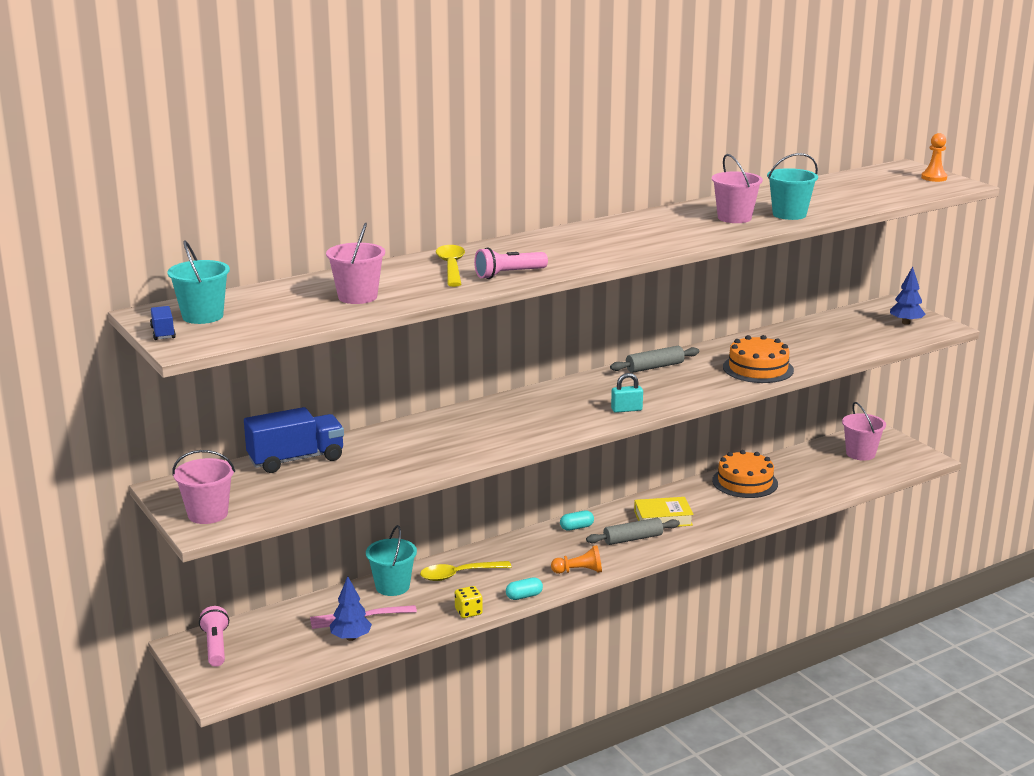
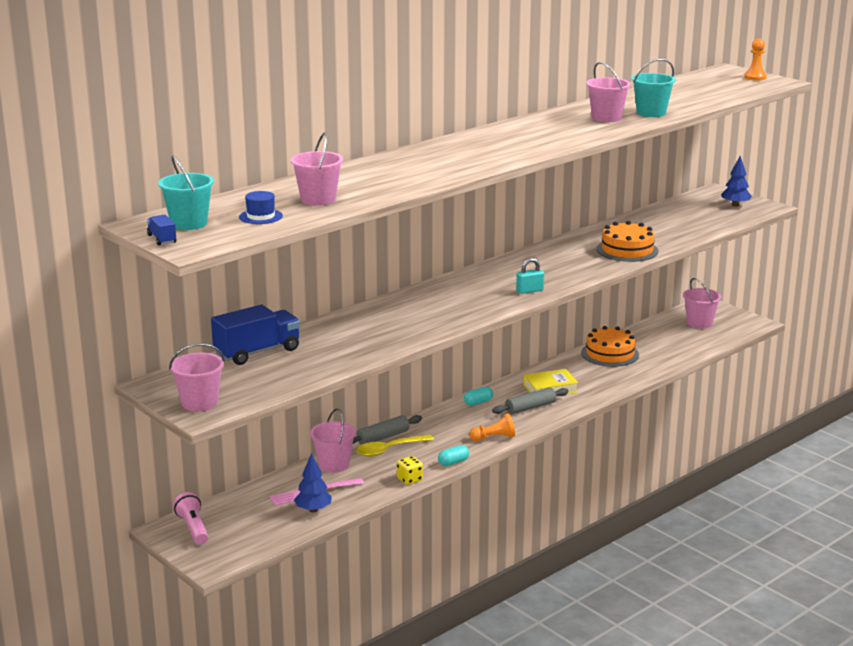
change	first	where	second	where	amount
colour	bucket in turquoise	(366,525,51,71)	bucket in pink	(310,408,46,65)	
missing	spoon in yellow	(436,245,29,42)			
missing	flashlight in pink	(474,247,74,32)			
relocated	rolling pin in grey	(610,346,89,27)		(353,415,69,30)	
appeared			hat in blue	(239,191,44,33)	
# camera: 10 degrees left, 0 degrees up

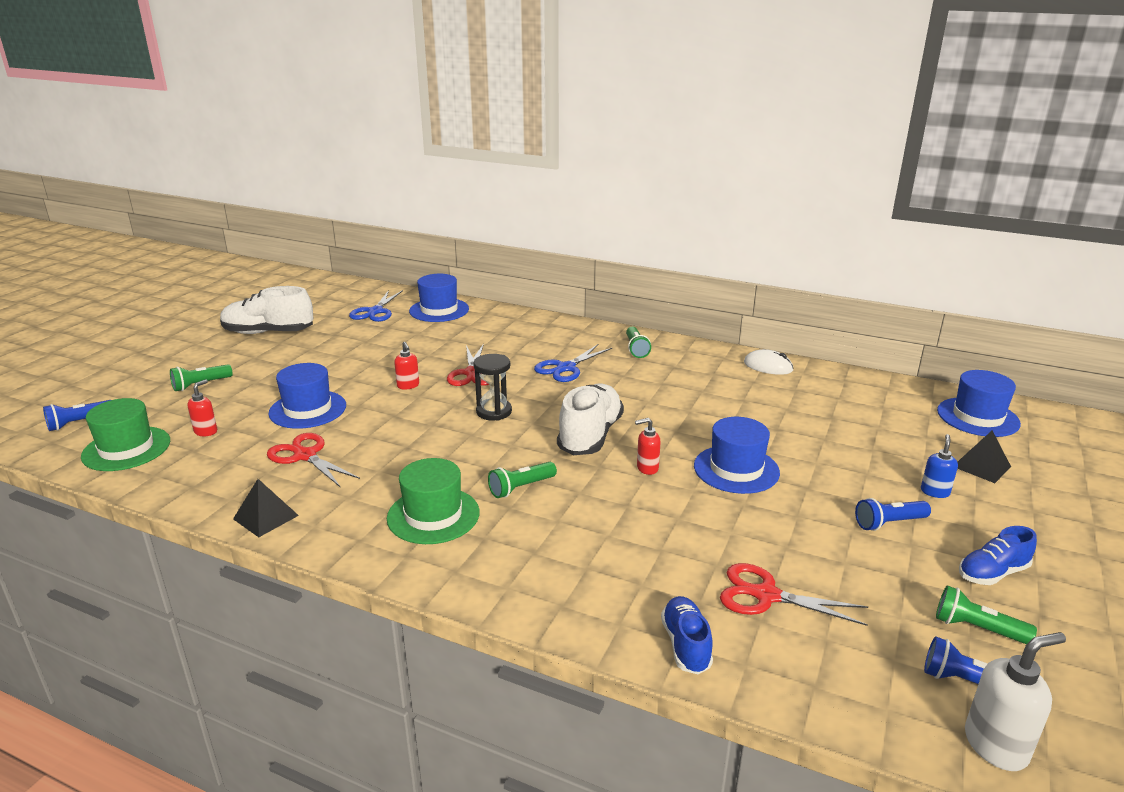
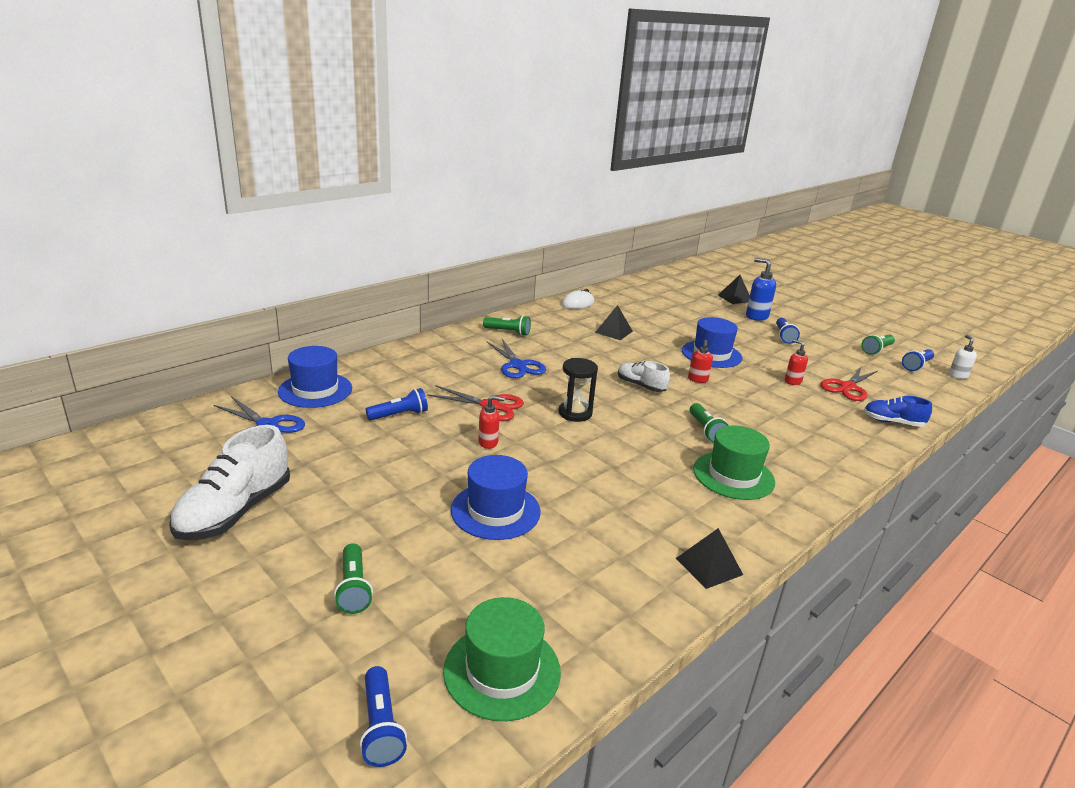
change	first	where	second	where	amount
relocated	soap dispenser in red	(187,379,30,57)		(785,339,23,46)	
missing	scissors in red	(267,433,93,54)			
size	shoe in white	(557,384,67,71)		(618,361,52,31)	x0.58
size	soap dispenser in blue	(921,434,37,64)		(746,258,30,63)	x1.61
missing	hat in blue	(937,370,84,67)			
missing	shoe in blue	(959,526,78,59)			
size	soap dispenser in white	(965,632,101,139)		(949,335,28,44)	x0.62
appeared			flashlight in blue	(366,388,62,32)	
appeared			pyramid in black	(595,305,38,35)	
# camera: 70 degrees left, 0 degrees up

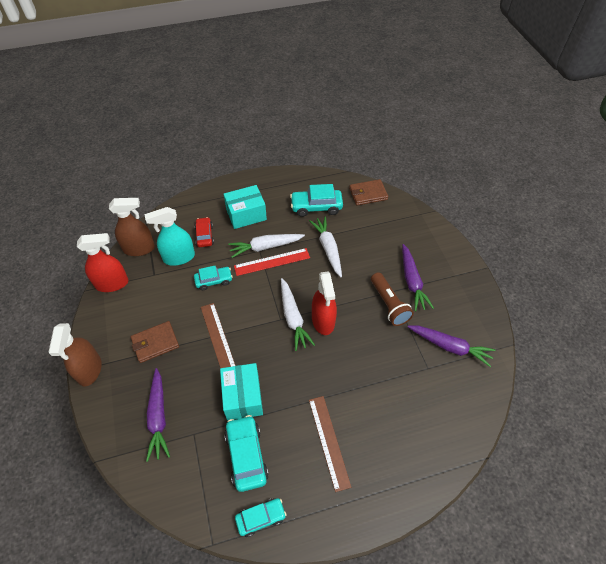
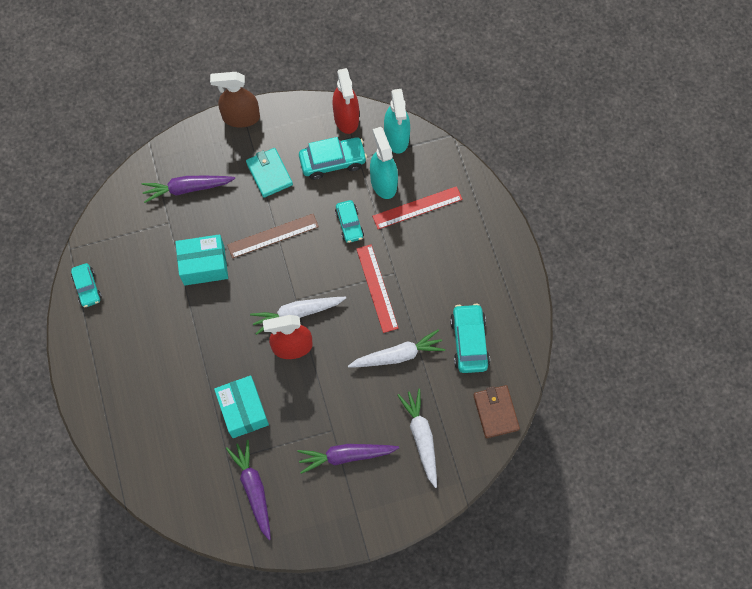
change	first	where	second	where	amount
colour	spray bottle in brown	(109,198,46,58)	spray bottle in turquoise	(384,89,26,65)	
colour	wallet in brown	(131,321,48,42)	wallet in turquoise	(246,148,47,50)	
exchanged	car in red	(195,217,19,30)	ruler in red	(372,186,91,43)	
relocated	box in turquoise	(224,185,43,44)		(214,375,55,63)	
relocated	car in turquoise	(224,415,45,77)		(299,137,68,43)	
relocated	carrot in white	(228,234,77,24)		(397,389,40,99)	
missing	ruler in brown	(309,396,42,96)			
missing	flashlight in brown	(371,272,43,54)			
spun	carrot in purple	(408,325,87,42)		(226,440,45,100)	135 degrees clockwise
# camera: 90 degrees right, 15 degrees up

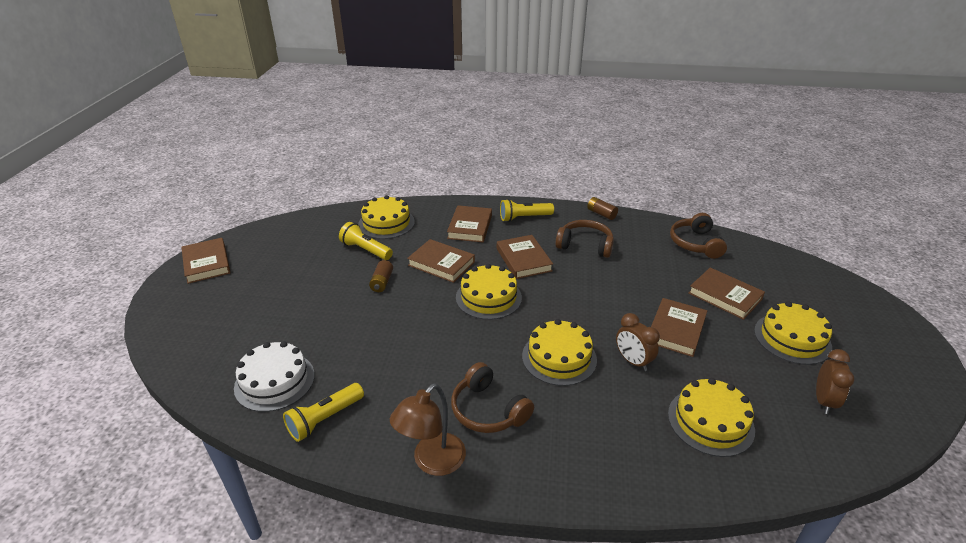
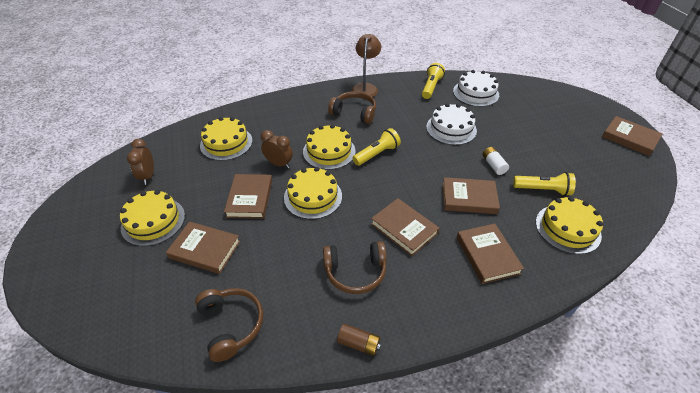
change	first	where	second	where	amount
colour	battery in brown	(369,260,24,32)	battery in white	(482,147,27,28)	
relocated	cake in yellow	(456,264,66,56)		(284,167,58,52)	
relocated	flashlight in yellow	(500,199,54,23)		(352,128,49,38)	
appeared			cake in white	(426,103,51,42)	
# camera: 155 degrees right, 10 degrees up

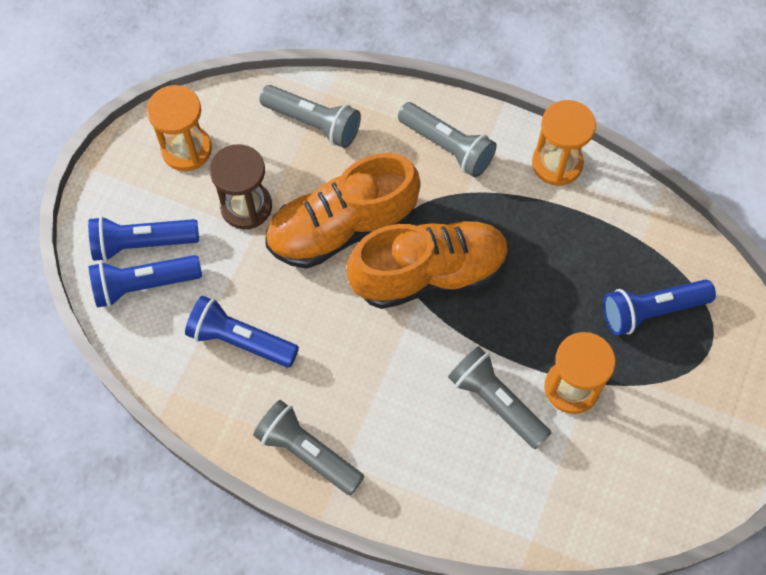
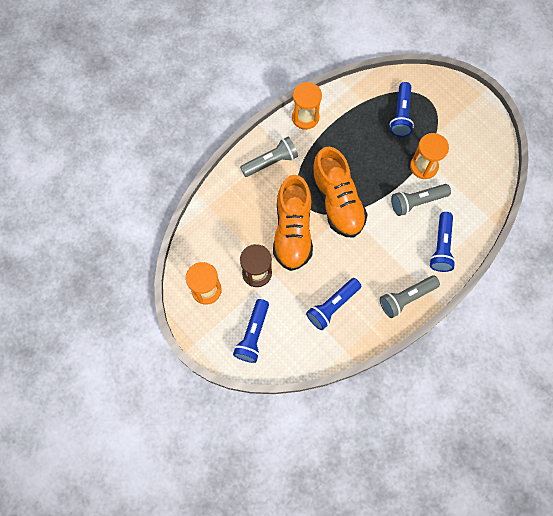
change	first	where	second	where	amount
relocated	flashlight in blue	(88,255,114,53)		(429,212,27,60)	
missing	flashlight in grey	(259,85,102,63)			
spun	shoe in orange	(347,220,162,89)		(311,147,57,90)	150 degrees clockwise
# camera: 65 degrees left, 5 degrees up

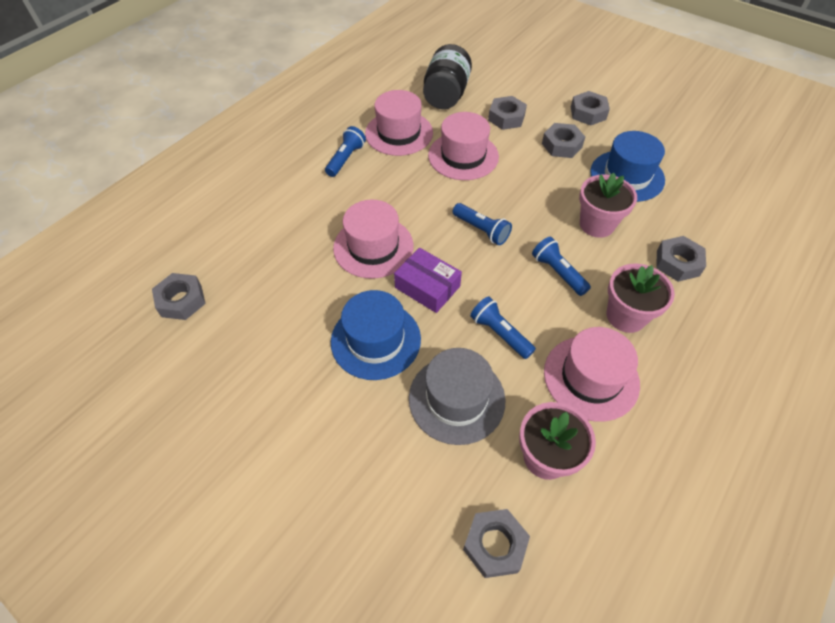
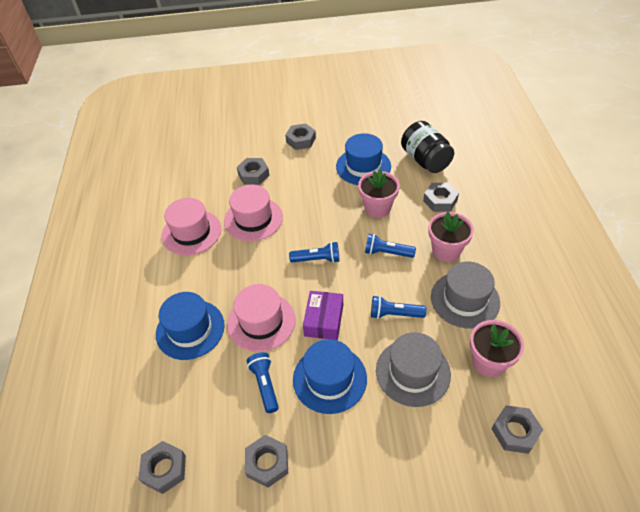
change	first	where	second	where	amount
relocated	flashlight in blue	(325,126,41,51)		(247,352,32,61)	
spun	box in purple	(394,248,68,65)		(303,291,40,49)	75 degrees counterclockwise
relocated	jar in black	(423,44,49,65)		(401,121,53,52)	
relocated	nut in grey	(542,123,43,35)		(245,435,43,53)	
colour	hat in pink	(544,327,96,95)	hat in grey	(431,262,69,66)	
appeared			hat in blue	(156,292,69,68)	
# camera: 40 degrees left, 5 degrees down

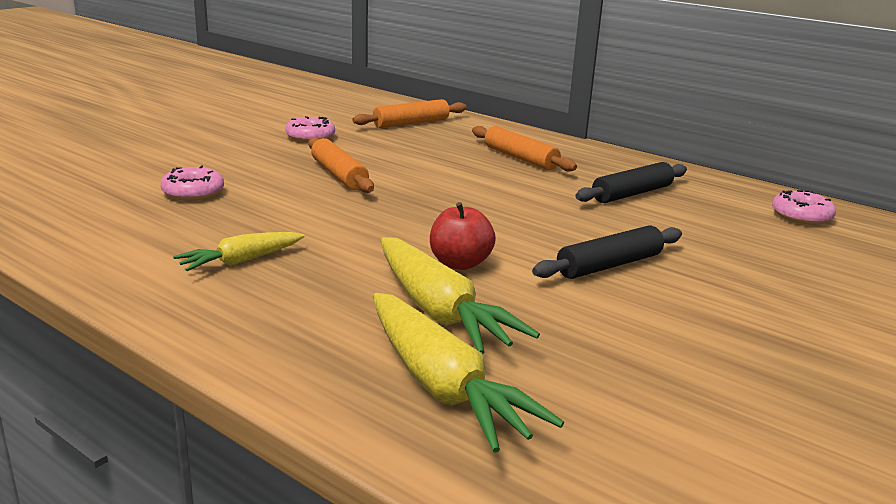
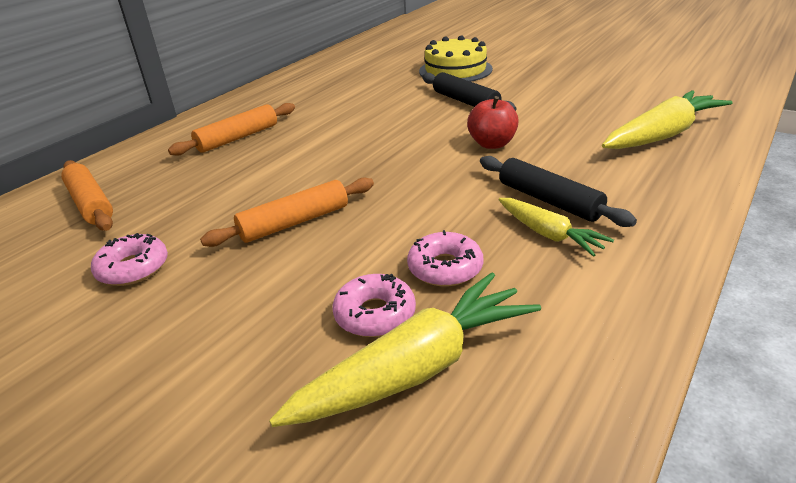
change	first	where	second	where	amount
relocated	carrot in yellow	(381,237,159,117)		(269,272,272,155)	
relocated	rolling pin in black	(575,162,112,41)		(480,156,157,71)	
relocated	donut in pink	(772,190,64,35)		(407,230,77,57)	
appeared			cake in yellow	(419,35,74,47)	
# camera: 90 degrees left, 10 degrees up

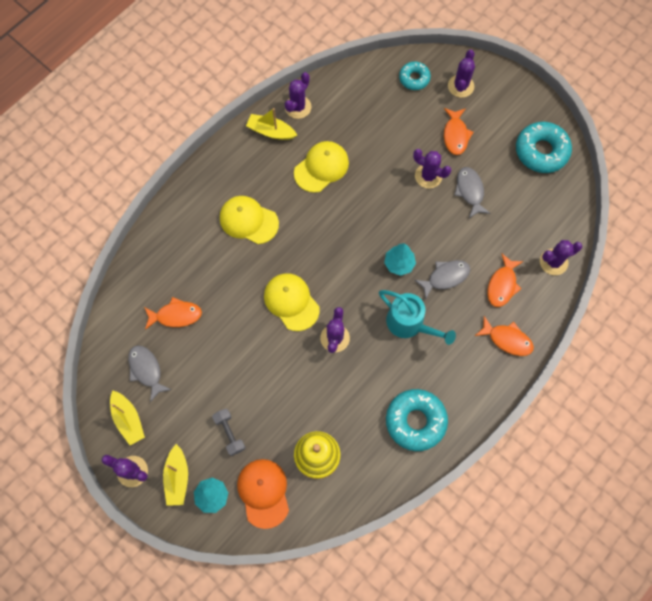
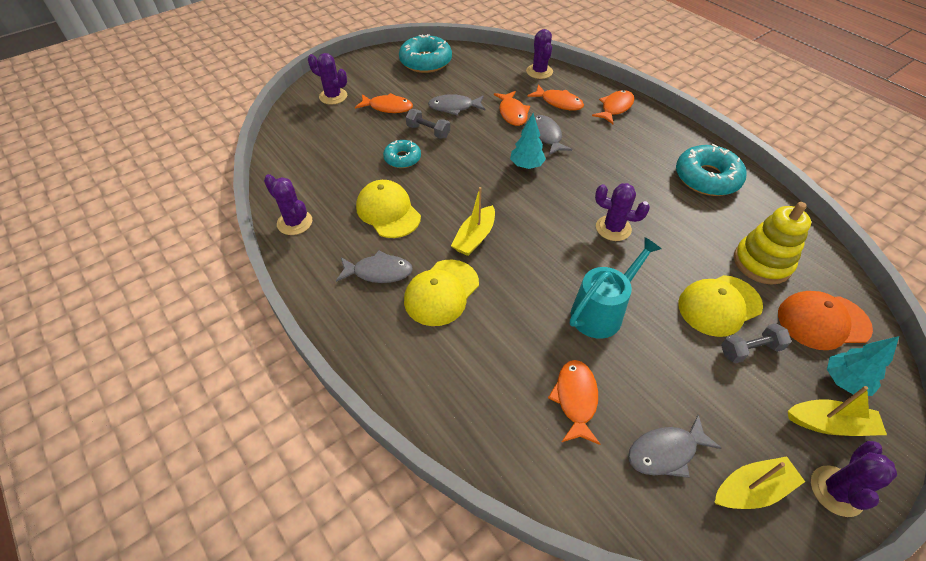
change	first	where	second	where	amount
relocated	boat in yellow	(246,108,51,32)		(451,187,44,69)	
relocated	cap in yellow	(264,273,56,58)		(678,275,85,62)	
relocated	watering can in turquoise	(379,290,77,55)		(570,237,92,102)	
relocated	donut in turquoise	(399,62,32,28)		(383,140,38,28)	
exchanged	cactus in purple	(413,149,39,40)	dumbbell in grey	(406,109,44,30)	
appeared			fish in grey	(336,250,77,33)	
appeared			fish in orange	(494,91,36,35)	
# camera: 80 degrees left, 20 degrees down

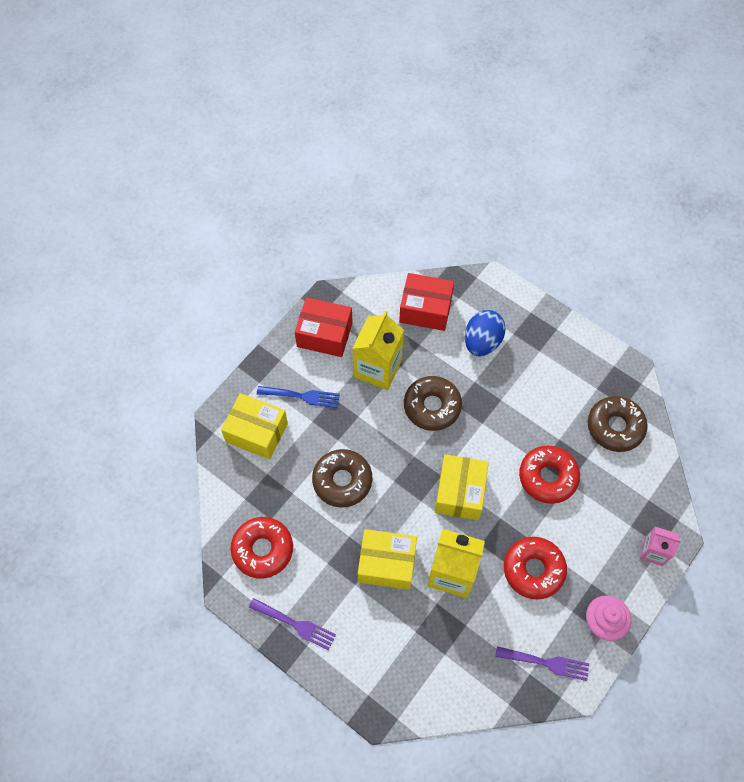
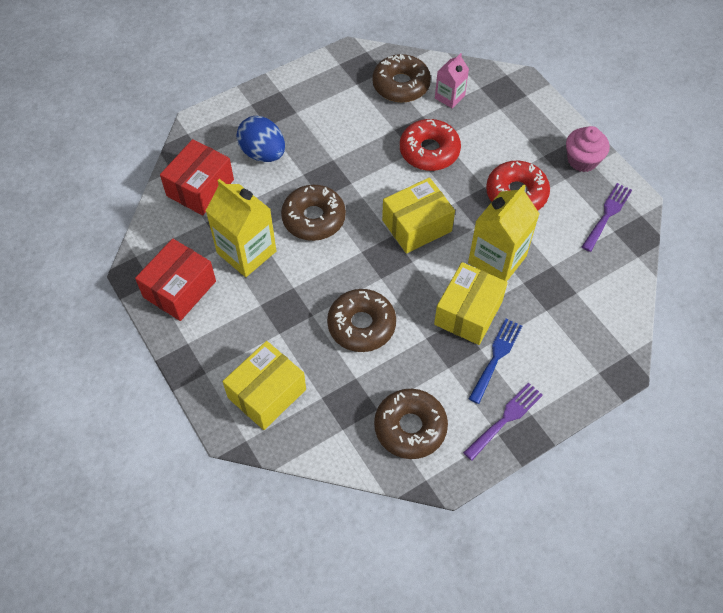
change	first	where	second	where	amount
colour	donut in red	(231,517,62,62)	donut in brown	(374,389,74,70)	
relocated	fork in blue	(257,386,83,22)		(469,319,53,85)	
spun	box in yellow	(435,454,54,66)		(382,177,73,77)	60 degrees counterclockwise
relocated	carton in pink	(640,527,41,39)		(435,53,34,56)	
# camera: 70 degrees left, 5 degrees down

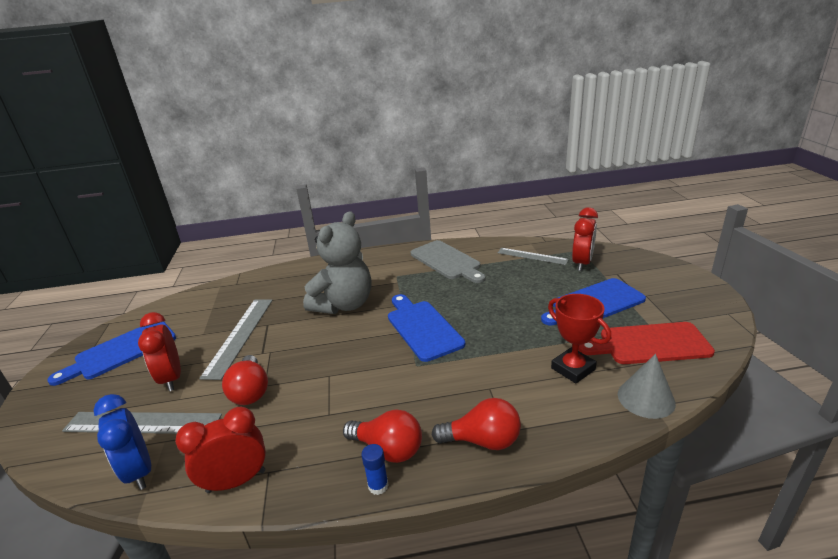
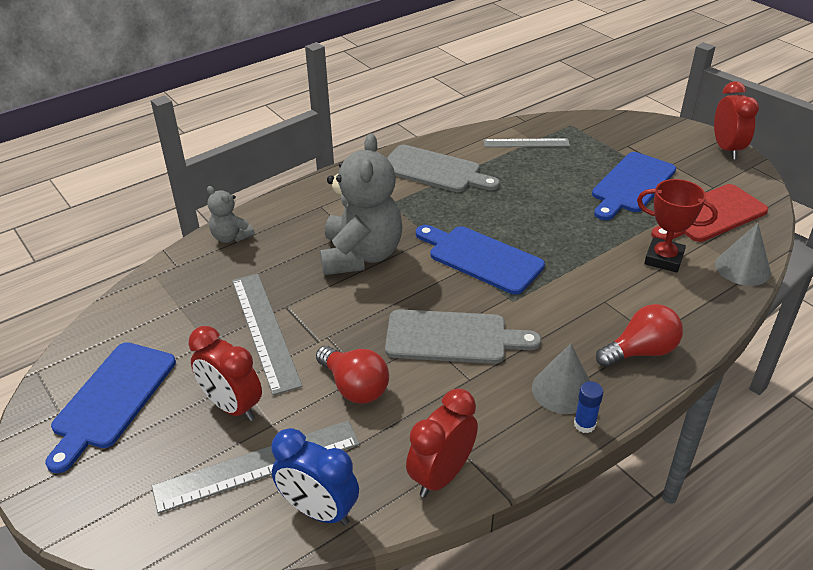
change	first	where	second	where	amount
exchanged	light bulb in red	(343,409,79,54)	cone in grey	(532,343,58,71)	
relocated	clock in red	(572,207,26,64)		(714,81,45,78)	
appeared			teddy bear in grey	(207,186,48,57)	
appeared			cutting board in grey	(385,309,156,55)	
# camera: 30 degrees left, 10 degrees up

